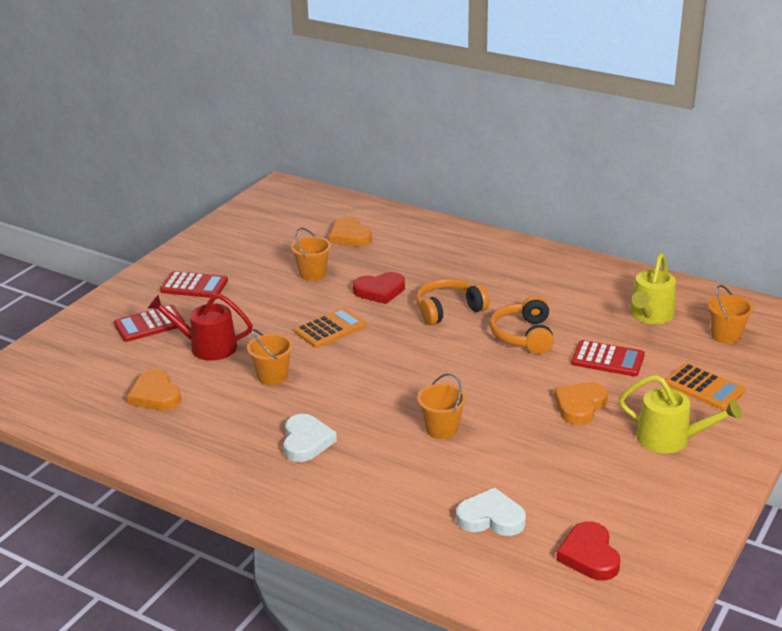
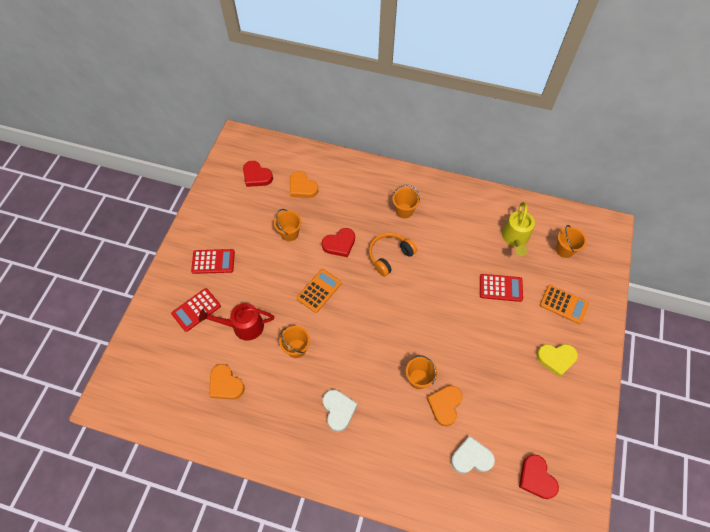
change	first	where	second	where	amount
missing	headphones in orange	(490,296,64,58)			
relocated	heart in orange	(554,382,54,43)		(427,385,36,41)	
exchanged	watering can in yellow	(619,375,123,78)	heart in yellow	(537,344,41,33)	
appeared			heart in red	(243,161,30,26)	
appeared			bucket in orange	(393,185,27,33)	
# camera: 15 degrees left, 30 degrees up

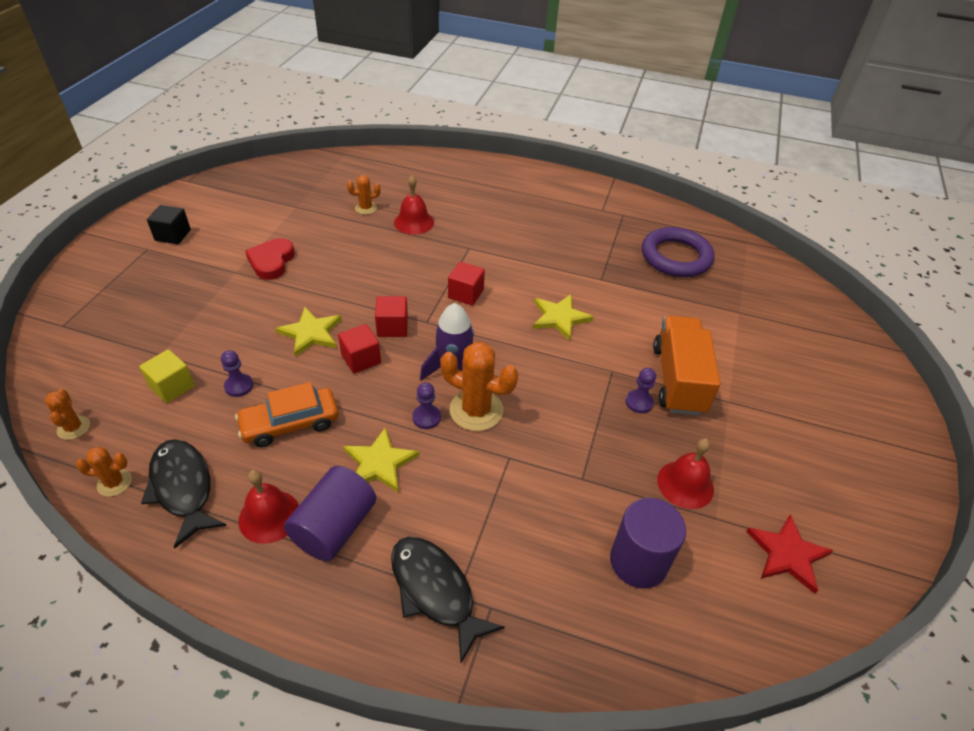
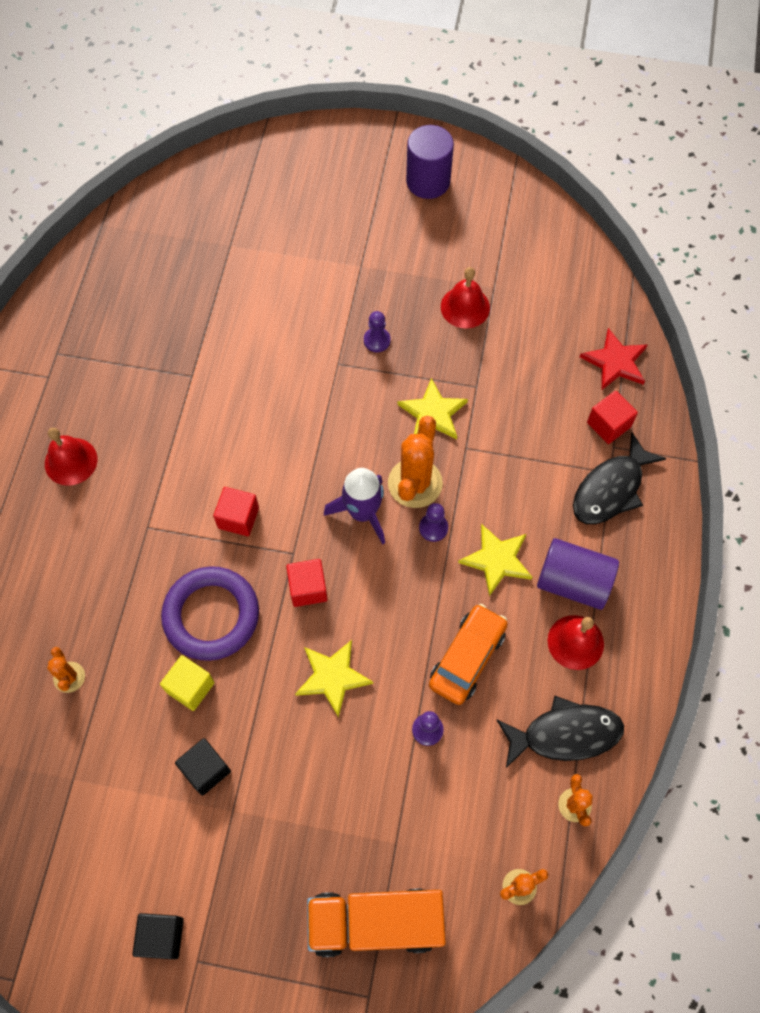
change	first	where	second	where	amount
relocated	cube in yellow	(139,349,56,54)		(160,655,55,56)	
spun	fish in black	(141,439,86,109)		(497,696,127,72)	150 degrees counterclockwise
spun	car in orange	(235,382,104,65)		(429,604,79,101)	120 degrees counterclockwise
exchanged	heart in red	(245,238,50,42)	cube in black	(175,738,56,58)	
relocated	cube in red	(338,324,43,50)		(587,391,51,53)	
relocated	bell in red	(394,175,40,60)		(45,428,52,58)	
relocated	star in yellow	(533,294,61,47)		(397,378,71,62)	
relocated	cylinder in purple	(610,498,76,91)		(406,125,48,74)	
relocated	ring in purple	(642,227,72,50)		(161,566,98,95)	
relocated	truck in orange	(653,316,67,100)		(307,889,139,68)	
relocated	star in red	(746,514,87,80)		(580,328,68,62)	
# camera: 95 degrees left, 20 degrees up

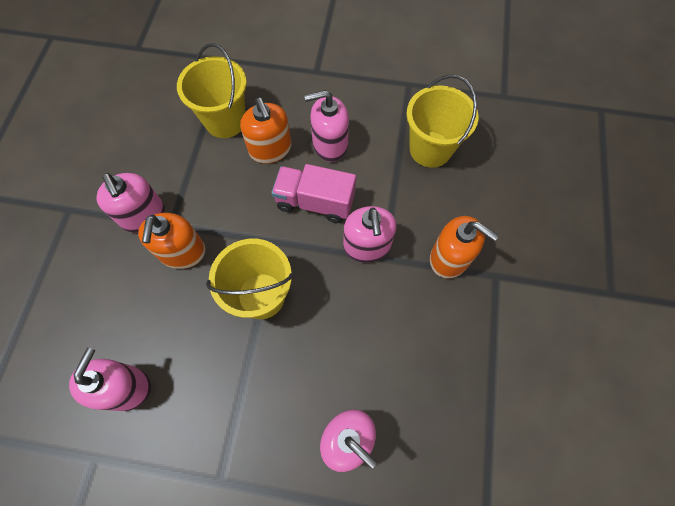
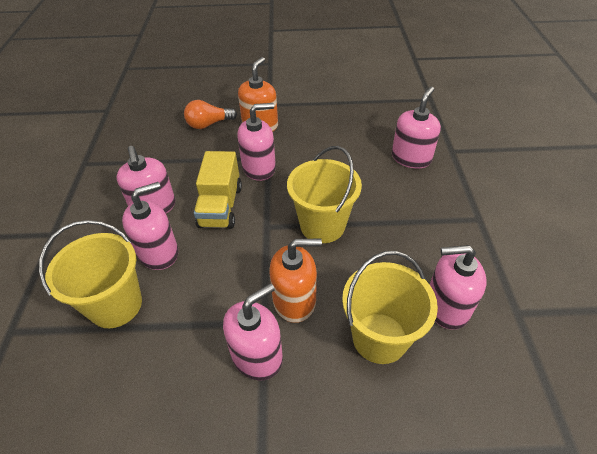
change	first	where	second	where	amount
colour	soap dispenser in orange	(240,98,51,66)	soap dispenser in pink	(122,182,56,88)	
colour	truck in pink	(271,164,85,59)	truck in yellow	(194,151,48,78)	
relocated	bucket in yellow	(406,75,72,93)		(342,251,96,113)	
appeared			light bulb in orange	(184,100,53,29)	
# camera: 100 degrees left, 20 degrees down

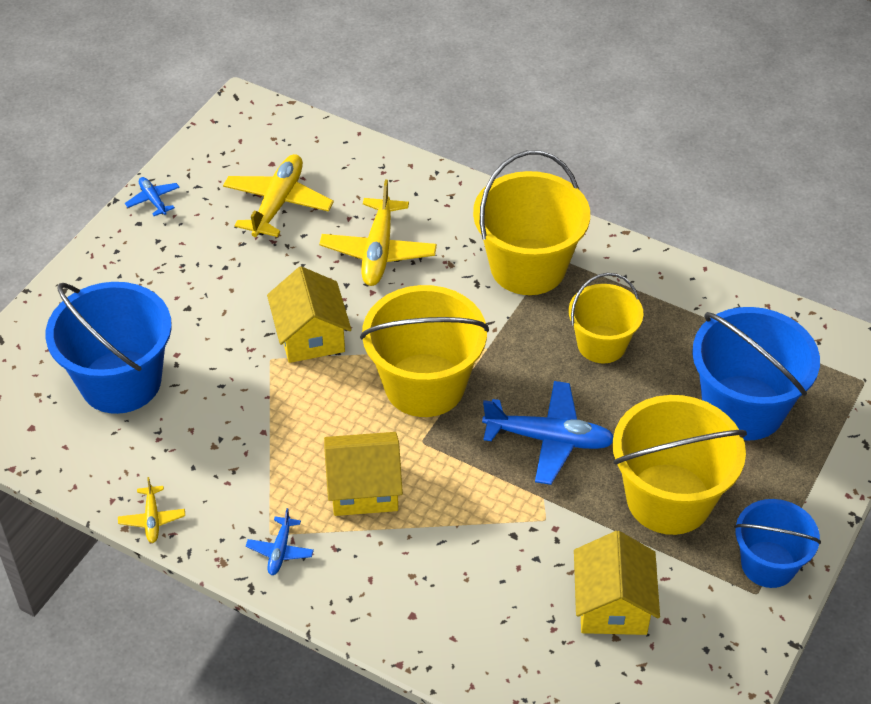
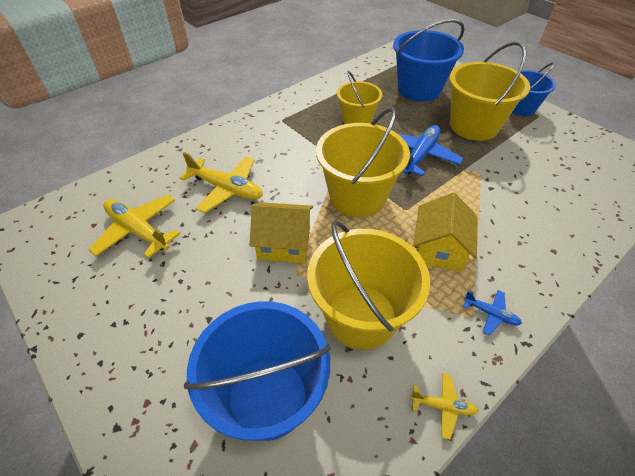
change	first	where	second	where	amount
missing	plane in blue	(125,177,55,39)			
relocated	bucket in yellow	(473,150,117,145)		(307,221,123,129)	
missing	house in yellow	(574,531,86,104)			
# camera: 70 degrees left, 0 degrees up

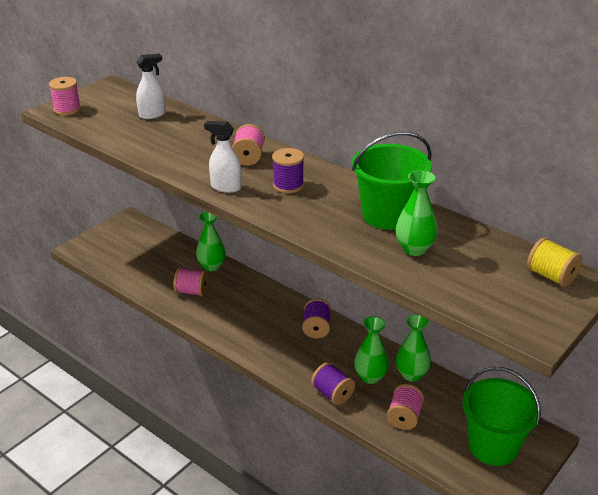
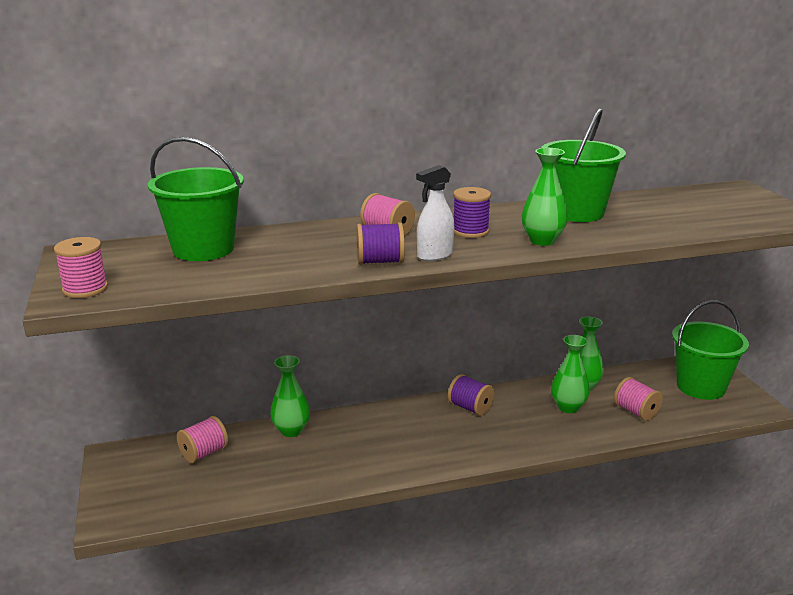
change	first	where	second	where	amount
exchanged	spray bottle in white	(136,53,30,66)	bucket in green	(148,137,96,124)	
relocated	spool in pink	(173,267,36,29)		(177,416,51,47)	
relocated	spool in purple	(311,362,44,43)		(356,222,49,43)	
relocated	vase in green	(396,170,42,86)		(522,148,46,98)	
missing	spool in yellow	(527,237,56,50)			
# camera: 55 degrees left, 10 degrees down

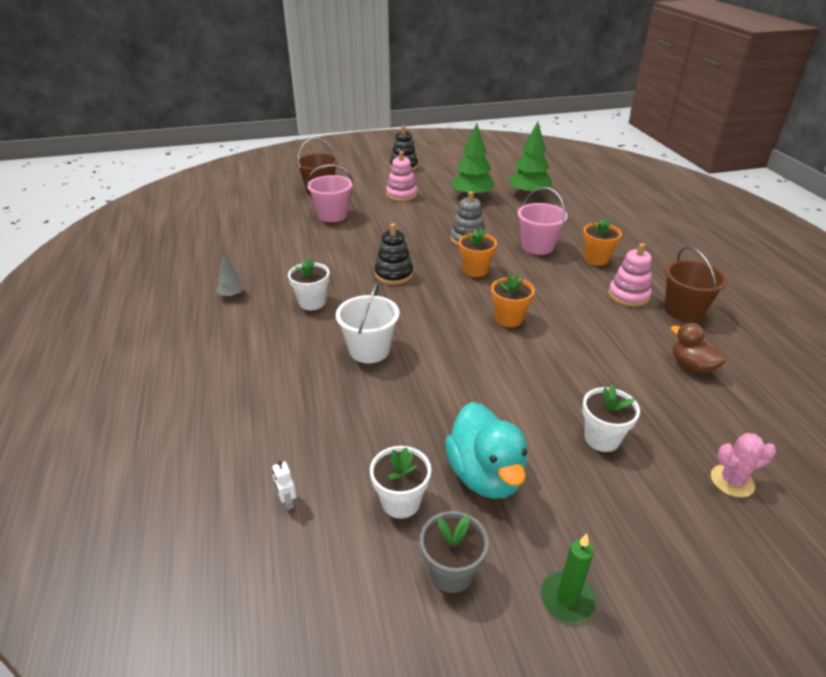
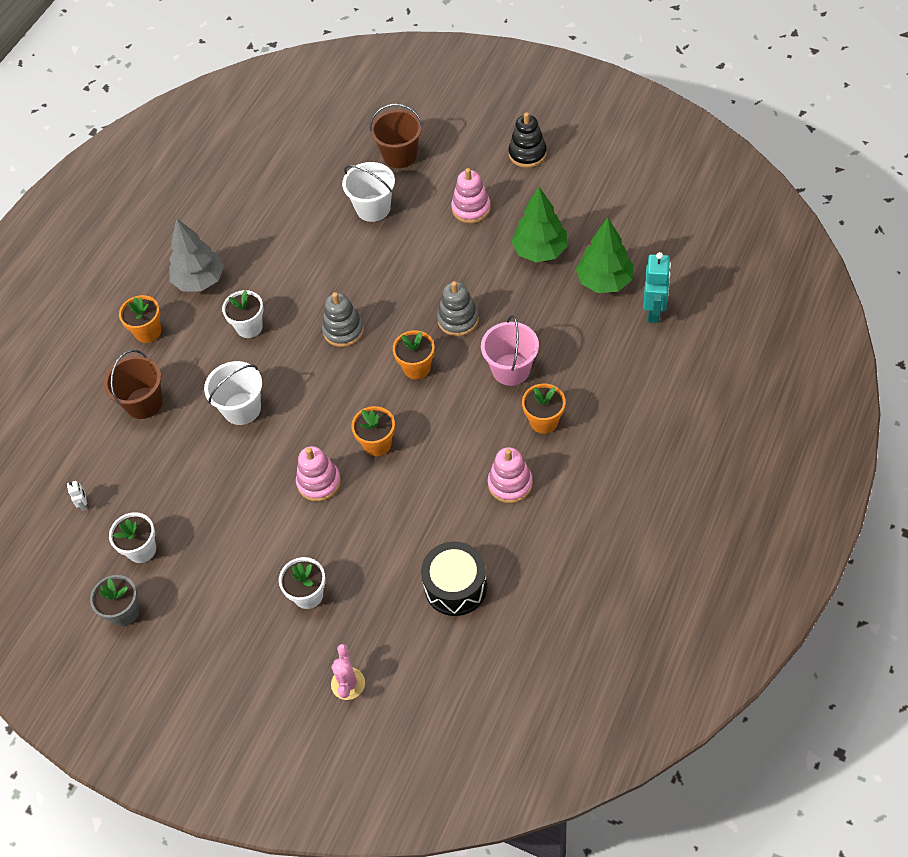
change	first	where	second	where	amount
size	tree in grey	(216,254,29,43)		(169,218,55,73)	x2.02
spun	robot in white	(272,461,24,49)		(67,481,21,30)	150 degrees clockwise
colour	bucket in pink	(306,164,47,58)	bucket in white	(342,162,53,60)	
colour	stacking toy in black	(375,224,38,61)	stacking toy in grey	(322,292,42,55)	
missing	duck in turquoise	(445,402,82,97)			
missing	candle in green	(541,534,55,89)			
relocated	bucket in brown	(664,246,63,76)		(104,350,59,69)	
exchanged	duck in brown	(671,323,56,50)	drum in black	(421,541,66,75)	
spun	cactus in pink	(711,433,65,64)		(331,644,34,56)	60 degrees clockwise
appeared			flower pot in orange	(119,295,42,48)	
appeared			stacking toy in pink	(296,446,45,56)	
appeared			robot in turquoise	(643,252,28,71)	
# camera: 45 degrees right, 20 degrees up

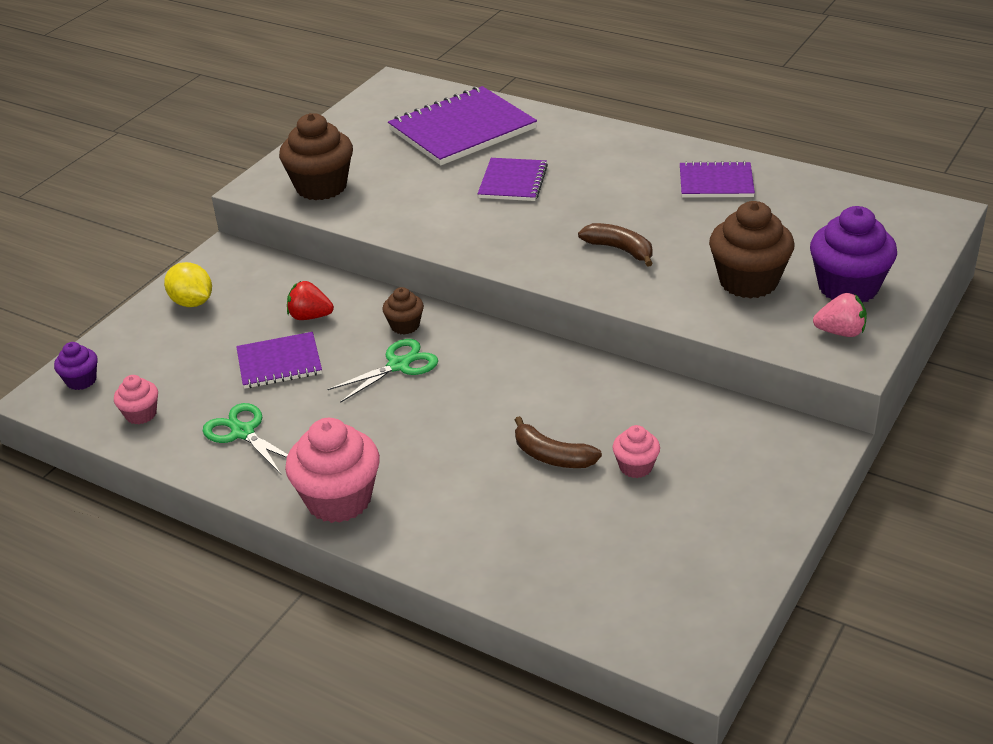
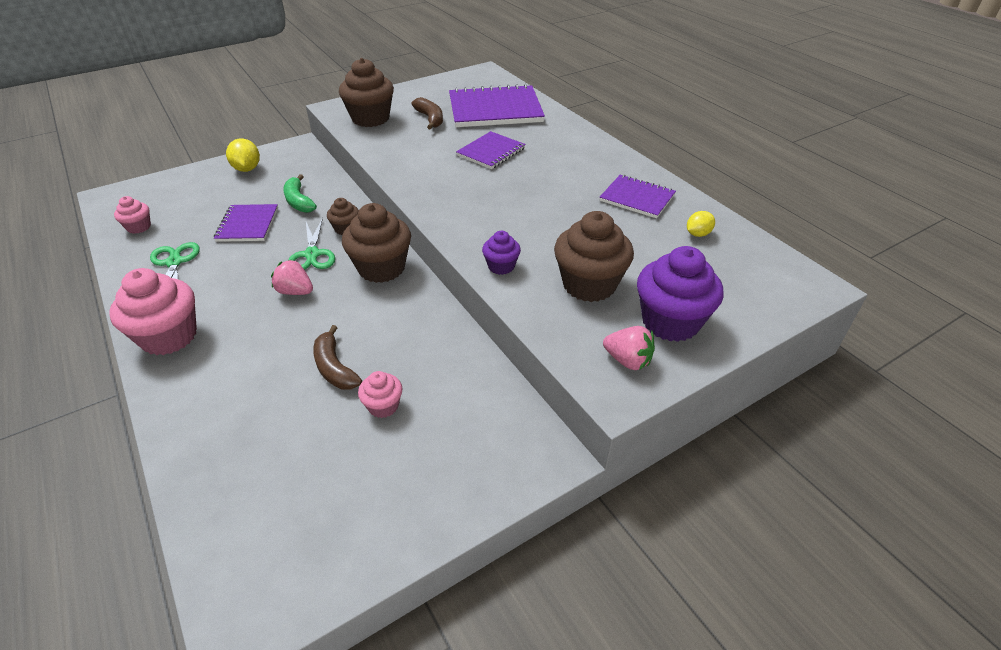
change	first	where	second	where	amount
relocated	cupcake in purple	(54,342,43,48)		(482,231,39,44)	
spun	notebook in purple	(236,332,86,57)		(214,204,64,38)	75 degrees clockwise
exchanged	strawberry in red	(287,281,47,39)	banana in green	(283,174,34,39)	
spun	scissors in green	(327,339,111,64)		(288,218,47,52)	90 degrees clockwise
relocated	banana in brown	(578,223,75,44)		(411,97,32,33)	
appeared			strawberry in pink	(271,259,42,36)	
appeared			cupcake in brown	(342,203,69,80)	
appeared			lemon in yellow	(687,211,28,26)	
# camera: 25 degrees right, 5 degrees up

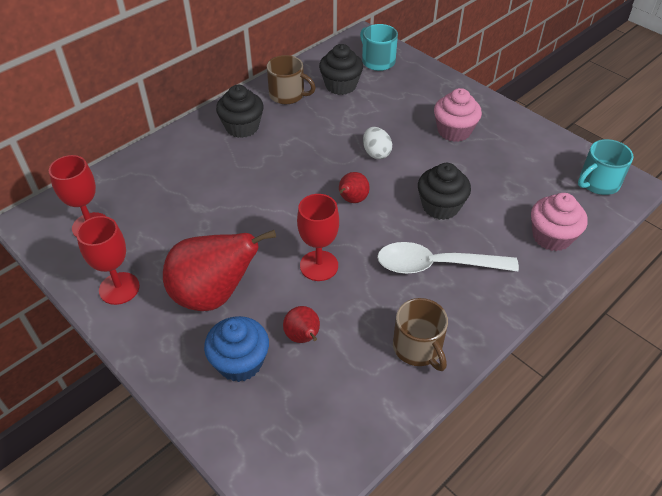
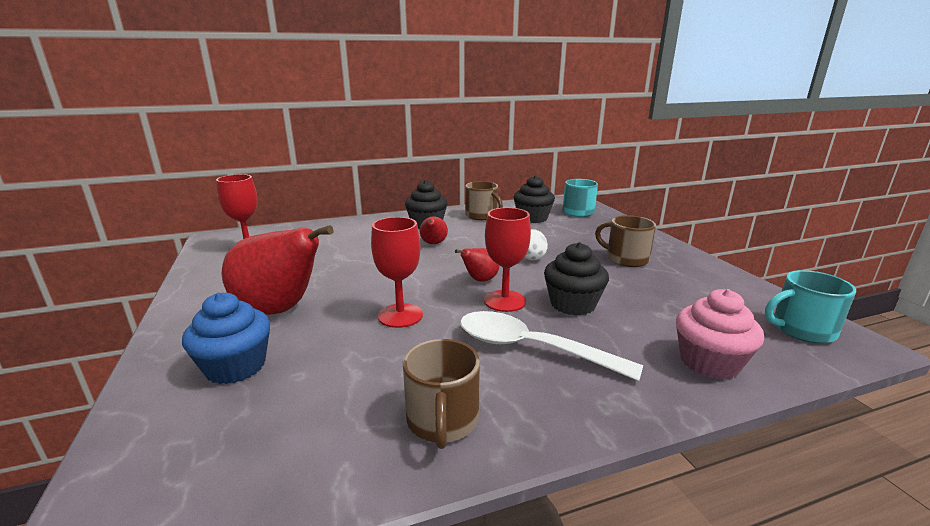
change	first	where	second	where	amount
relocated	goblet in red	(76,216,64,89)		(484,207,47,105)	
relocated	pear in red	(283,306,37,37)		(419,217,29,27)	
exchanged	cupcake in pink	(434,88,48,54)	mug in brown	(595,215,61,52)	
# camera: 25 degrees right, 25 degrees down

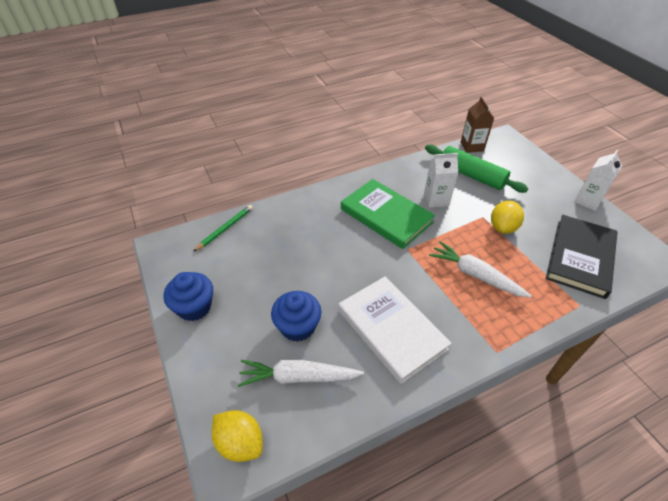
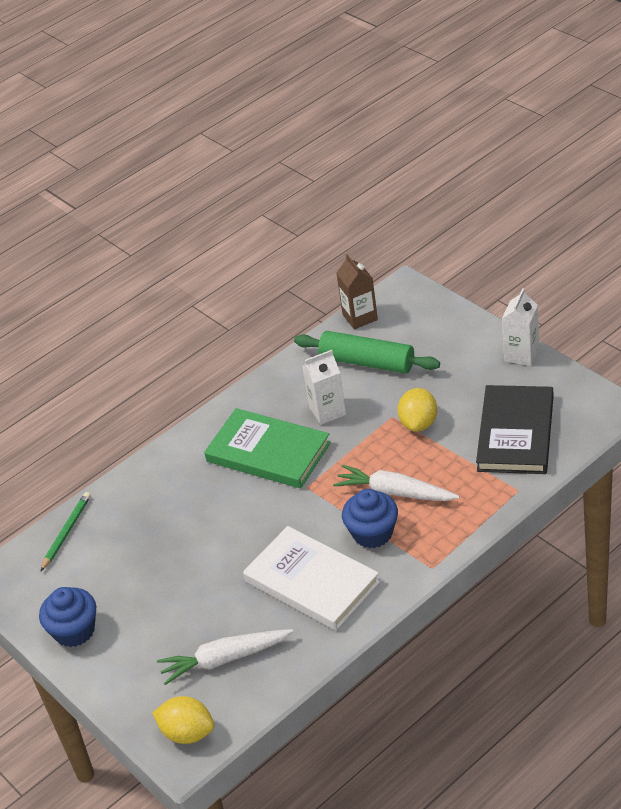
change	first	where	second	where	amount
relocated	cupcake in blue	(271,291,51,51)		(342,489,56,59)	
# camera: 10 degrees left, 5 degrees down

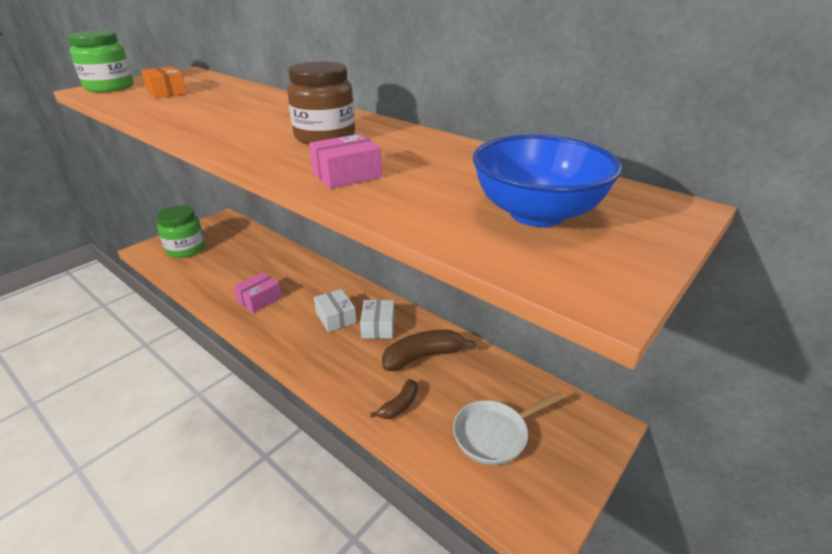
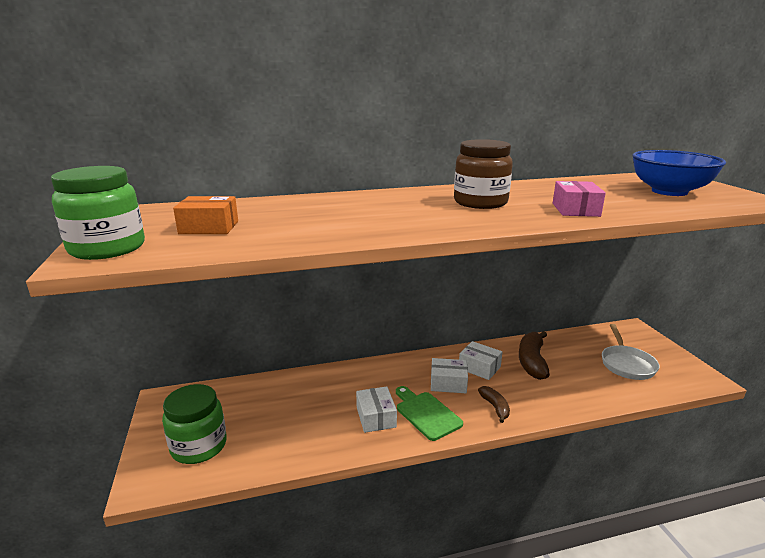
change	first	where	second	where	amount
colour	box in pink	(234,272,48,41)	box in white	(356,387,41,46)	
relocated	banana in brown	(370,379,47,40)		(478,386,32,37)	
appeared			cutting board in green	(396,386,67,55)	
# camera: 55 degrees left, 10 degrees down

